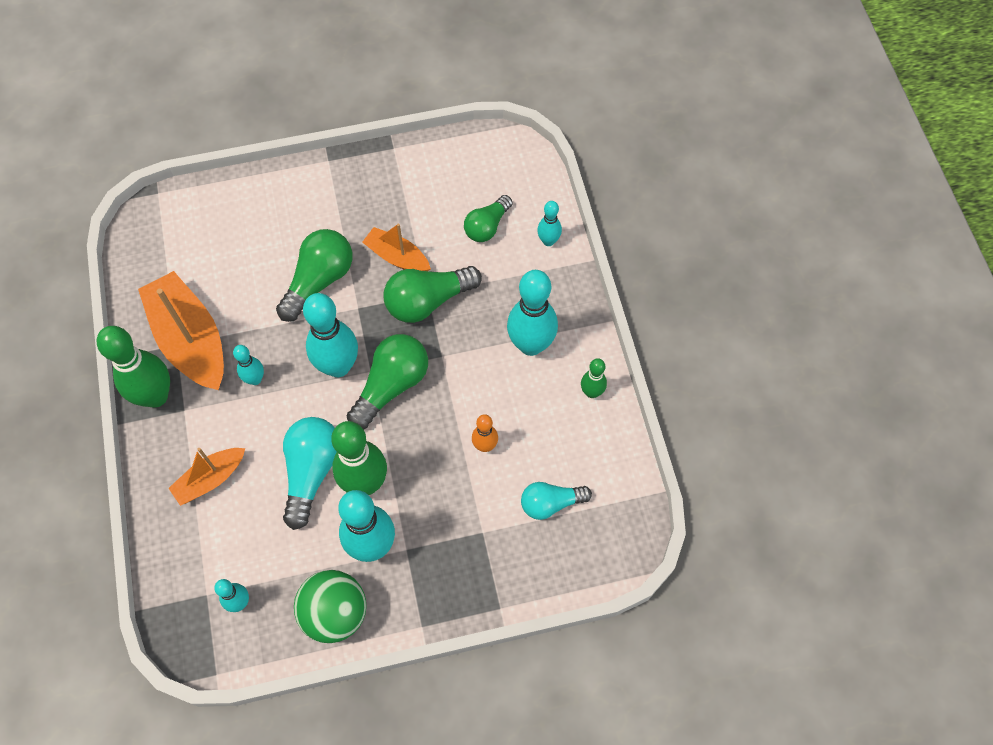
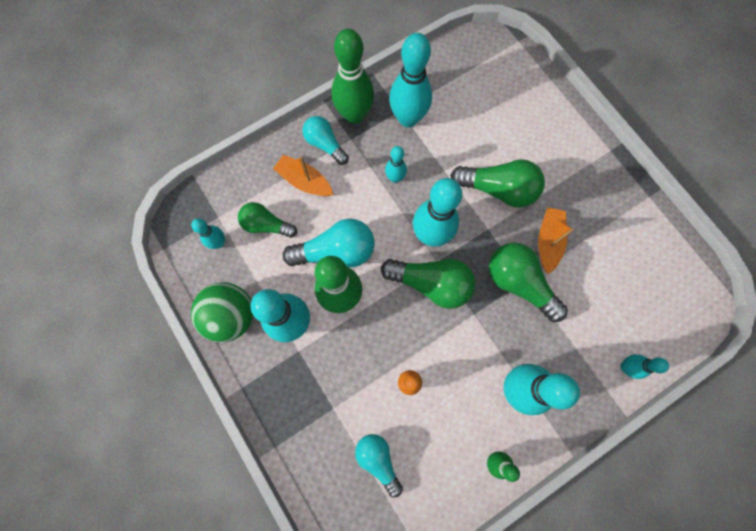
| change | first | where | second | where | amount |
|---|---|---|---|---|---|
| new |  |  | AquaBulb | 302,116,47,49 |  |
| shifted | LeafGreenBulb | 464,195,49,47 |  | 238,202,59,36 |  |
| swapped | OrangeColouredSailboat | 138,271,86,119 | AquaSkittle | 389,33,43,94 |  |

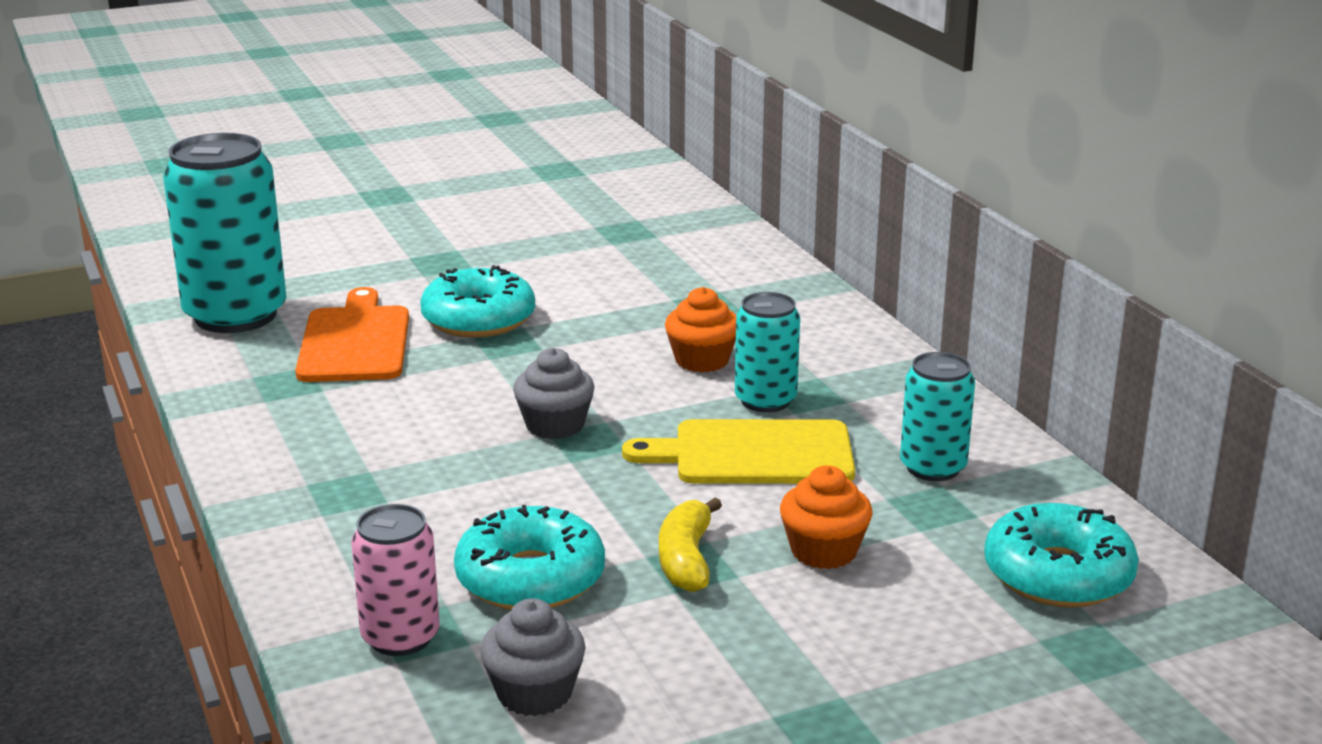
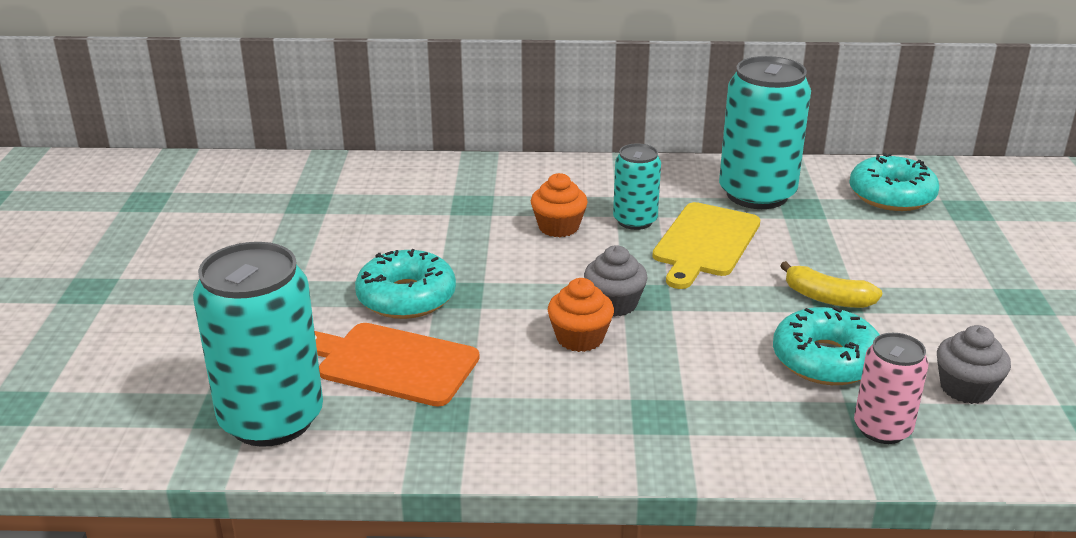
| change | first | where | second | where | amount |
|---|---|---|---|---|---|
| shifted | OrangeColouredFairyCake | 780,465,92,104 |  | 548,278,66,74 |  |
| scaled | AquaTin | 900,352,75,129 |  | 719,56,92,153 | x1.81 |

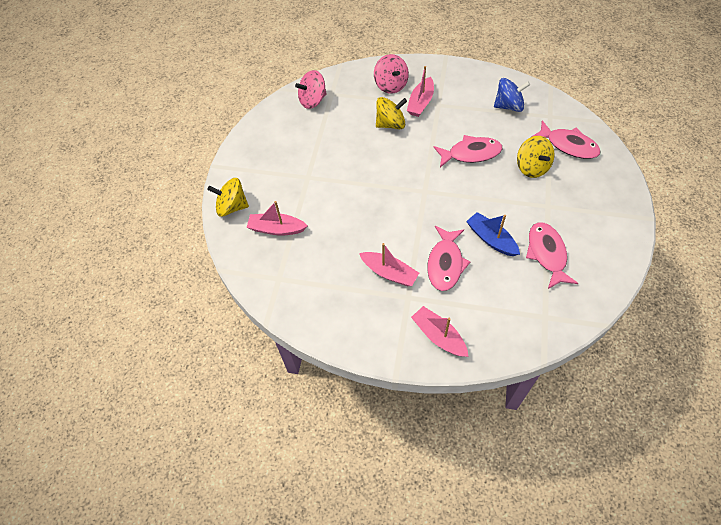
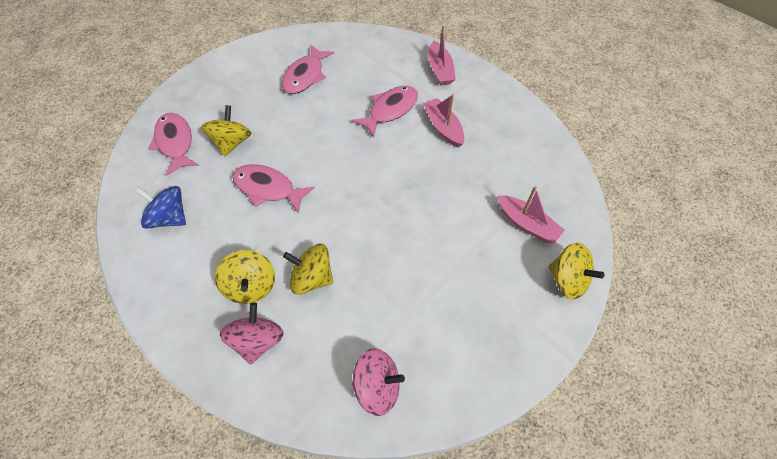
| change | first | where | second | where | amount |
|---|---|---|---|---|---|
| gone | CobaltSailboat | 466,212,54,44 |  |  |  |
| swapped | RosySailboat | 407,66,27,51 | GoldenToyTop | 215,250,60,54 |  |

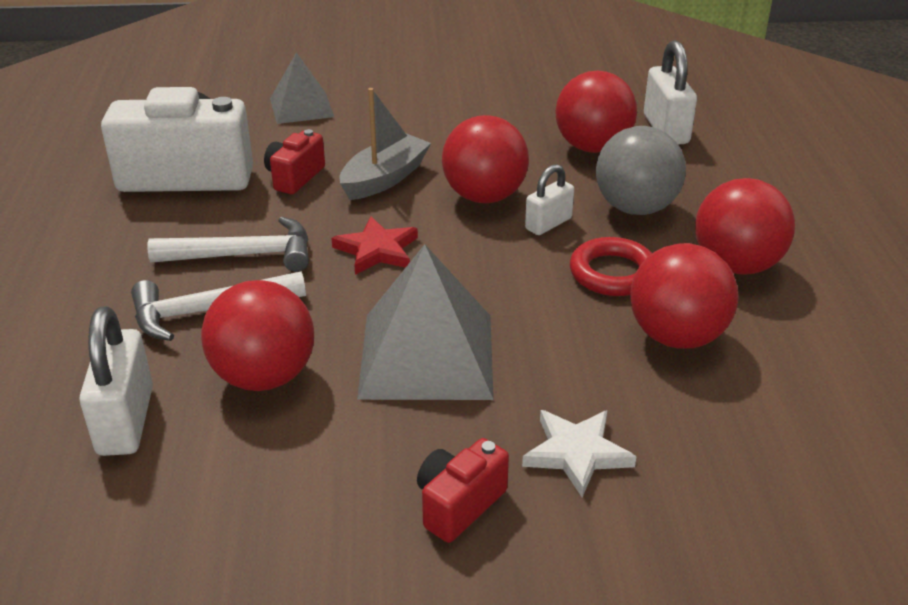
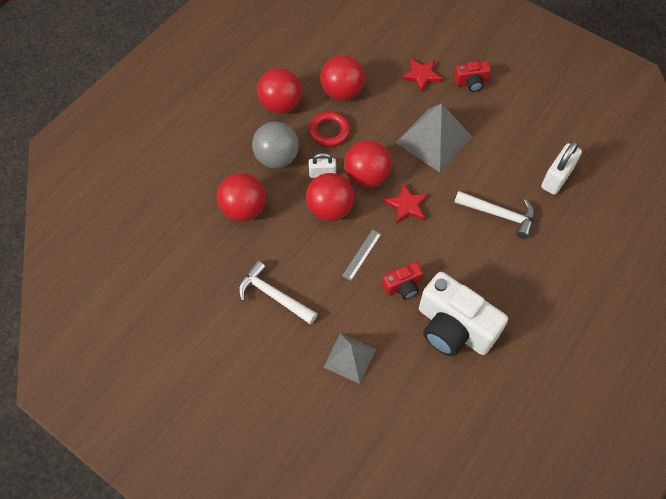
| change | first | where | second | where | amount |
|---|---|---|---|---|---|
| gone | SnowWhitePadlock | 644,40,53,105 |  |  |  |
| shifted | SnowWhiteHammer | 148,216,161,56 |  | 238,260,80,65 |  |
| shifted | ScarletBall | 201,280,113,111 |  | 344,140,48,48 |  |
| swapped | GreySailboat | 340,88,91,112 | GreyMeasuringStick | 342,230,39,51 |  |
| repainted | SnowWhiteStarShape | 522,410,115,87 | ScarletStarShape | 402,59,41,34 |  |

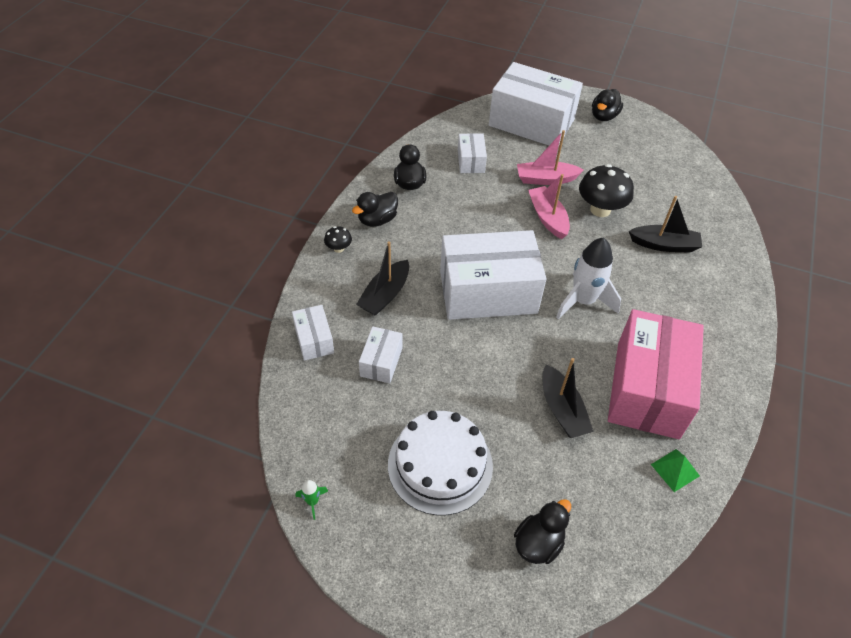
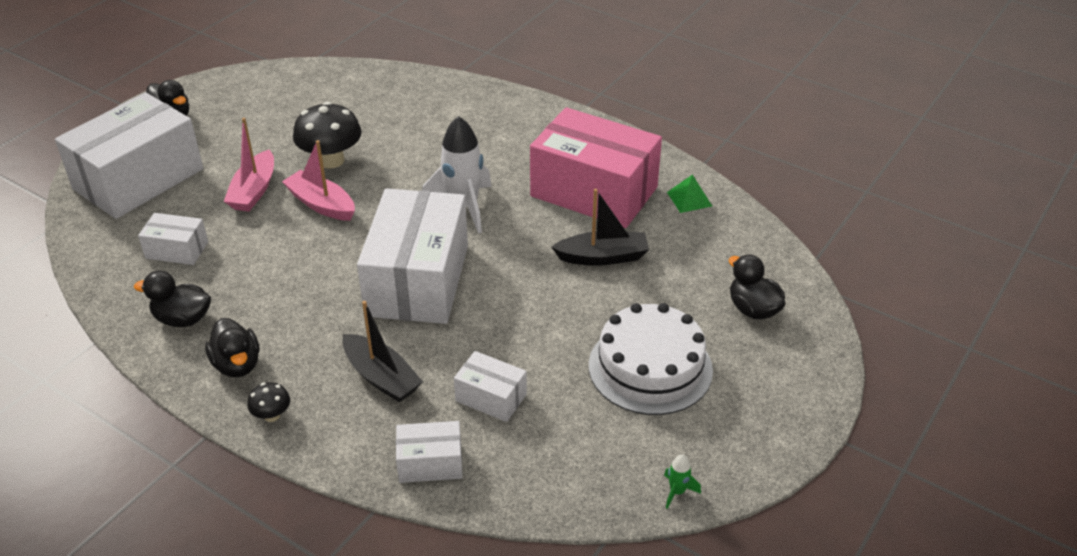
| change | first | where | second | where | amount |
|---|---|---|---|---|---|
| gone | EbonySailboat | 629,196,73,57 |  |  |  |
| rotated | RosySailboat | 528,174,42,65 |  | 282,140,73,81 | 45 degrees clockwise |

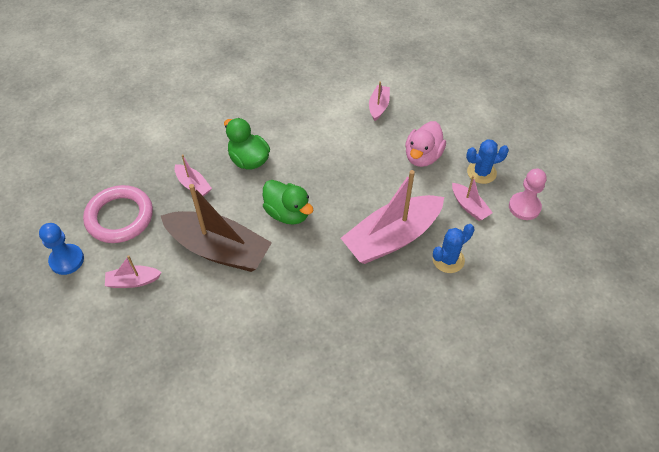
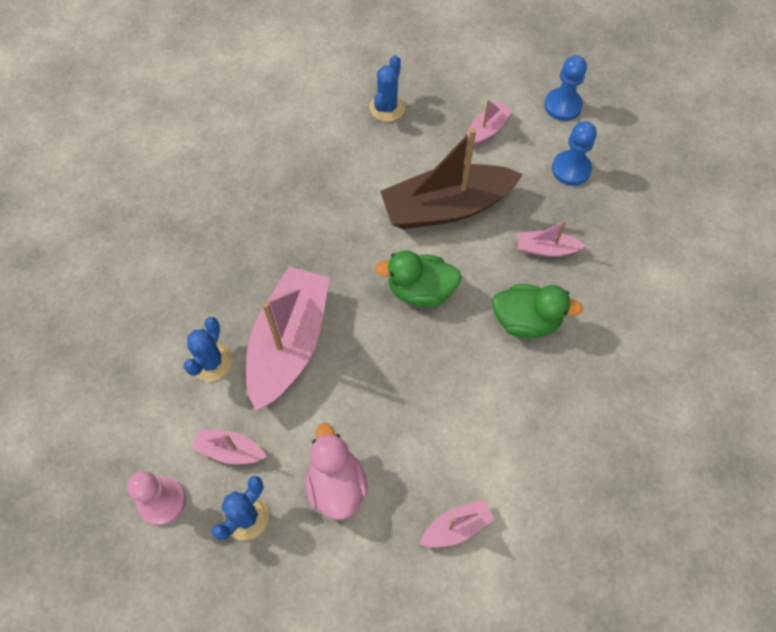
| change | first | where | second | where | amount |
|---|---|---|---|---|---|
| new |  |  | CobaltSaguaroCactus | 370,55,36,67 |  |
| swapped | RosyHoop | 83,185,70,58 | CobaltPawn | 552,121,45,65 |  |
| rotated | RosySailboat | 369,81,21,40 |  | 420,499,74,48 | 90 degrees counterclockwise |

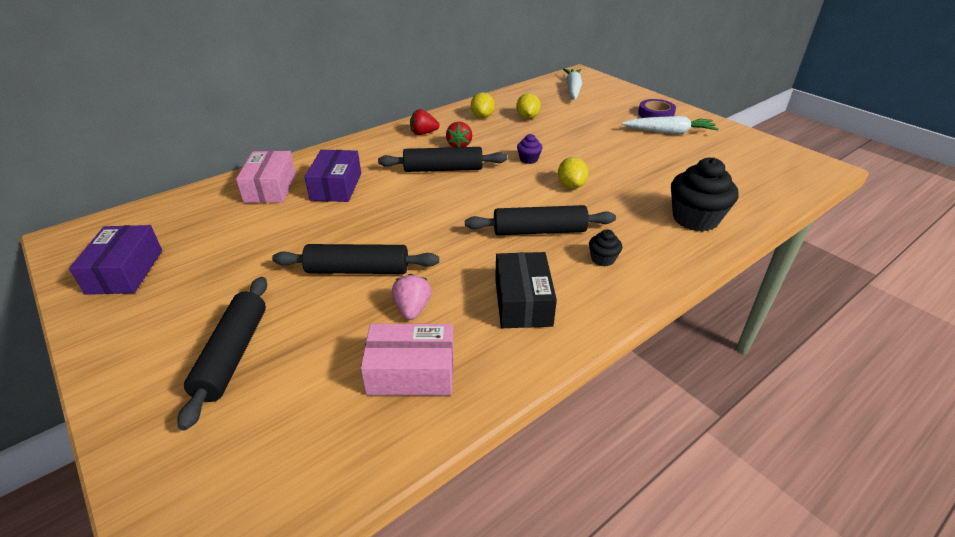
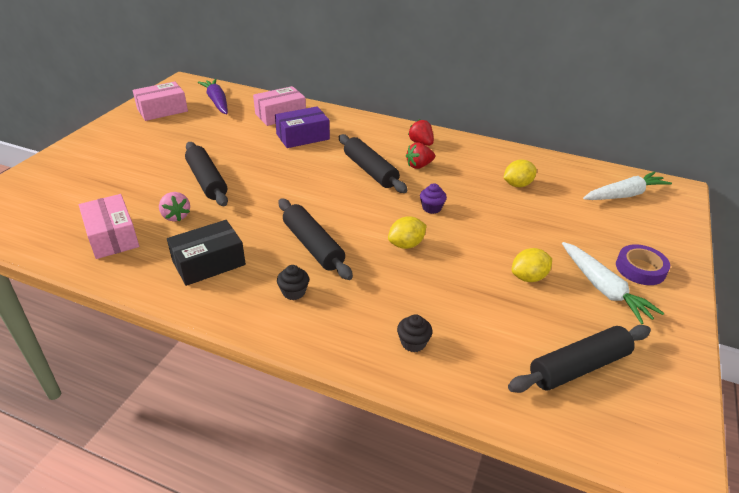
| change | first | where | second | where | amount |
|---|---|---|---|---|---|
| new |  |  | RoyalPurpleCarrot | 198,79,30,35 |  |
| shifted | EbonyPastryRoller | 178,277,89,153 |  | 508,325,143,68 |  |
| shifted | GoldenLemon | 471,92,24,26 |  | 512,248,40,34 |  |
| repainted | RoyalPurplePackage | 69,225,93,70 | RosyPackage | 133,81,55,40 |  |
| rotated | RosyToyStrawberry | 392,274,40,46 |  | 159,192,31,30 | 90 degrees clockwise |
| scaled | EbonyFairyCake | 671,157,67,75 |  | 397,314,36,38 | x0.48 |

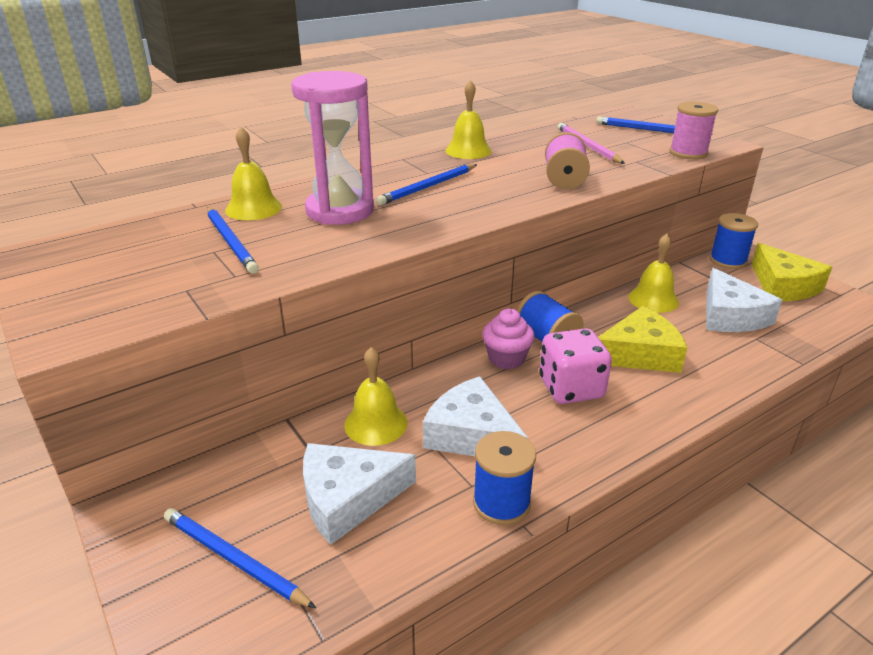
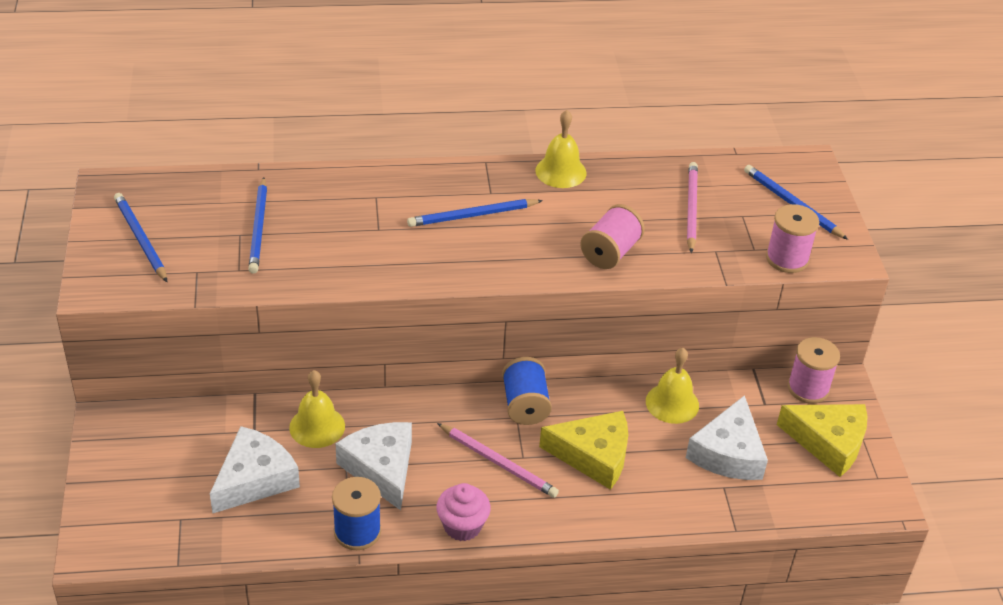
| change | first | where | second | where | amount |
|---|---|---|---|---|---|
| gone | GoldenSchoolBell | 225,127,57,93 |  |  |  |
| gone | RosySandTimer | 291,71,83,154 |  |  |  |
| shifted | CobaltLeadPencil | 164,508,152,100 |  | 114,193,53,89 |  |
| shifted | RosyFairyCake | 482,308,53,61 |  | 436,483,55,58 |  |
| swapped | RosyGameDie | 539,328,73,76 | RosyLeadPencil | 437,423,122,75 |  |
| repainted | CobaltSpool | 709,213,49,56 | RosySpool | 787,337,53,67 |  |
| rotated | SnowWhiteCheeseWedge | 303,443,113,102 |  | 210,426,90,87 | 120 degrees clockwise |
| rotated | GoldenCheeseWedge | 752,243,80,58 |  | 777,404,90,73 | 75 degrees counterclockwise |

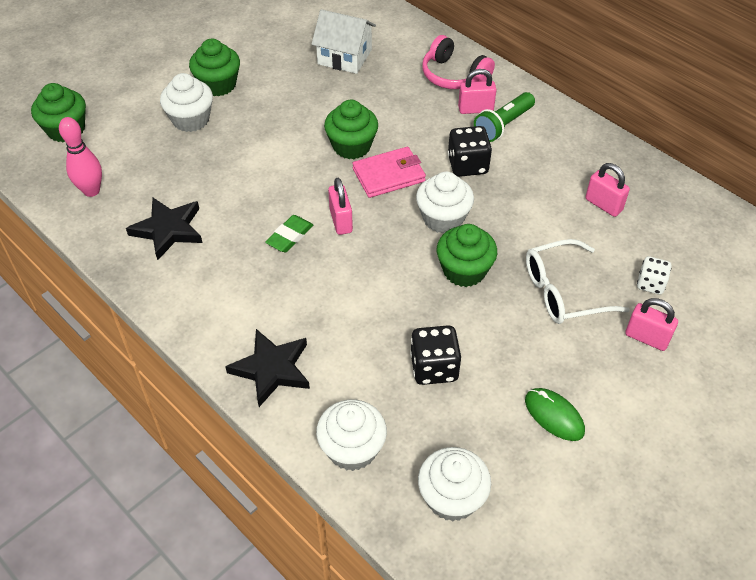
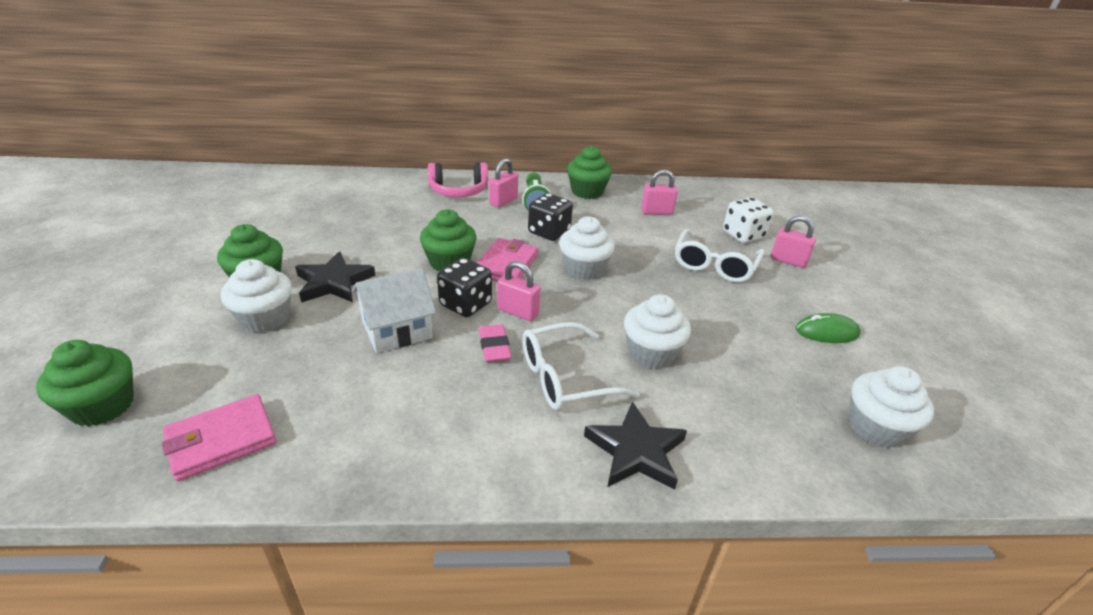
| change | first | where | second | where | amount |
|---|---|---|---|---|---|
| new |  |  | SnowWhiteSpectacles | 522,322,117,88 |  |
| shifted | EbonyStarShape | 126,198,76,62 |  | 295,251,80,52 |  |
| shifted | SnowWhiteHouse | 311,9,65,65 |  | 352,268,84,85 |  |
| shifted | SnowWhiteFairyCake | 316,400,71,71 |  | 624,294,67,75 |  |
| shifted | EbonyGameDie | 410,325,51,60 |  | 437,258,55,59 |  |
| shifted | LeafGreenFairyCake | 437,224,60,63 |  | 567,146,45,53 |  |
| swapped | RosySkittle | 59,117,43,80 | RosyBillfold | 162,394,114,87 |  |
| repainted | LeafGreenPencilEraser | 265,215,48,37 | RosyPencilEraser | 479,324,33,38 |  |
| rotated | RosyPadlock | 625,298,53,53 |  | 770,216,46,52 | 45 degrees clockwise |
| scaled | SnowWhiteGameDie | 637,256,35,39 |  | 723,197,50,46 | x1.54 |

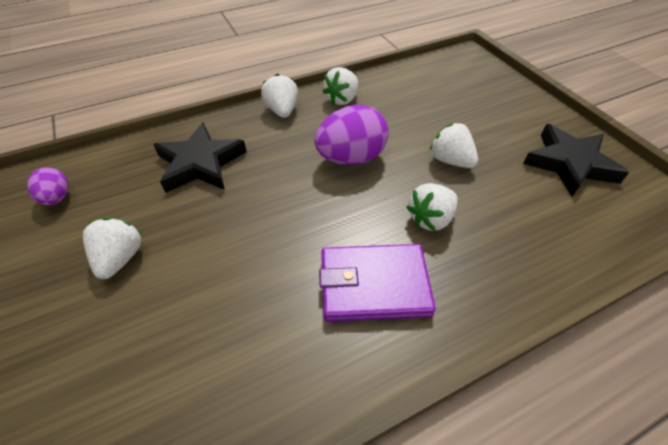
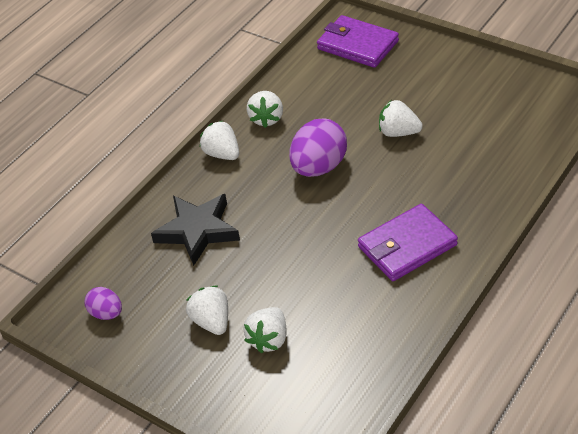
| change | first | where | second | where | amount |
|---|---|---|---|---|---|
| gone | EbonyStarShape | 523,124,106,72 |  |  |  |
| new |  |  | RoyalPurpleBillfold | 317,15,82,53 |  |
| shifted | SnowWhiteToyStrawberry | 406,183,52,48 |  | 243,307,44,46 |  |

